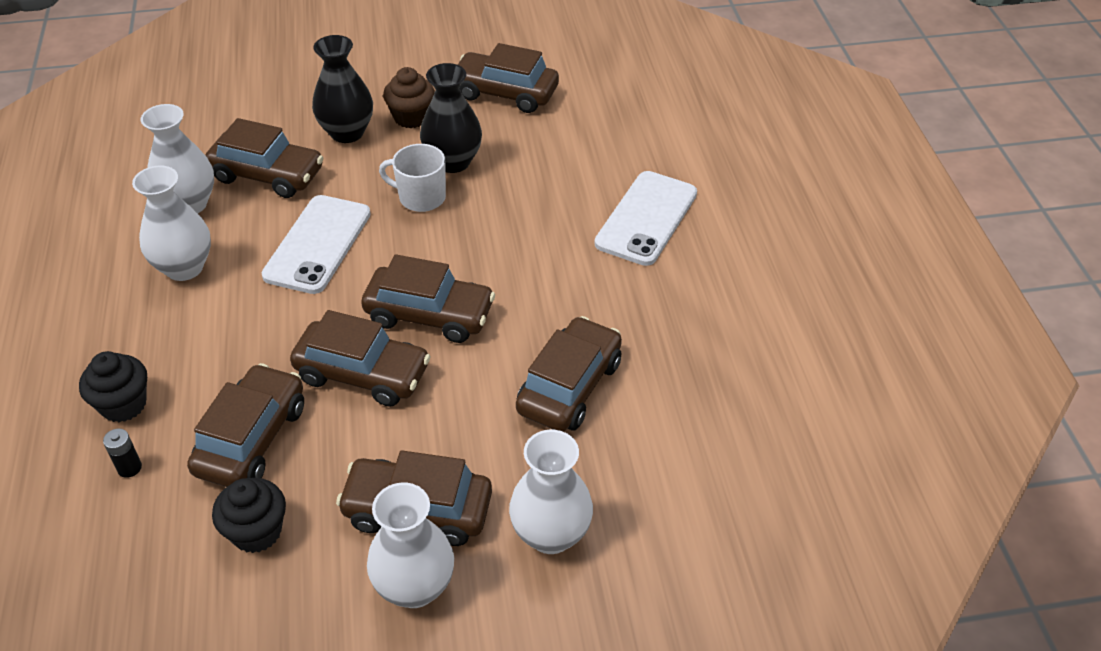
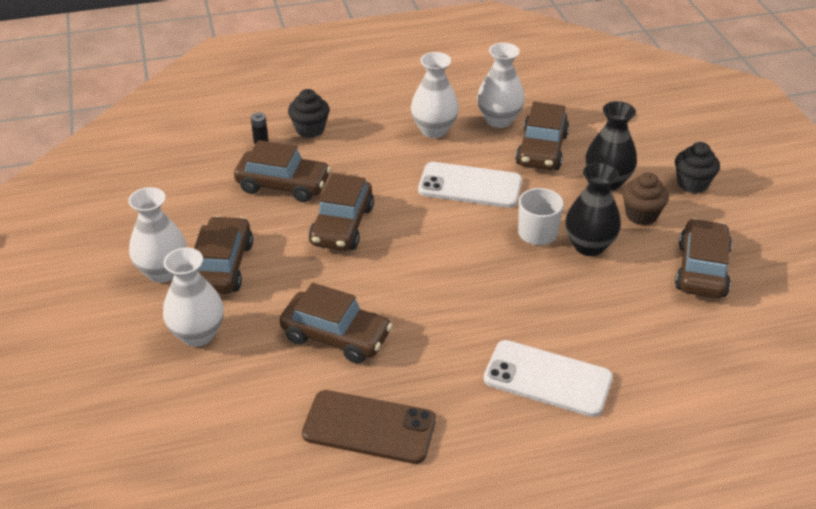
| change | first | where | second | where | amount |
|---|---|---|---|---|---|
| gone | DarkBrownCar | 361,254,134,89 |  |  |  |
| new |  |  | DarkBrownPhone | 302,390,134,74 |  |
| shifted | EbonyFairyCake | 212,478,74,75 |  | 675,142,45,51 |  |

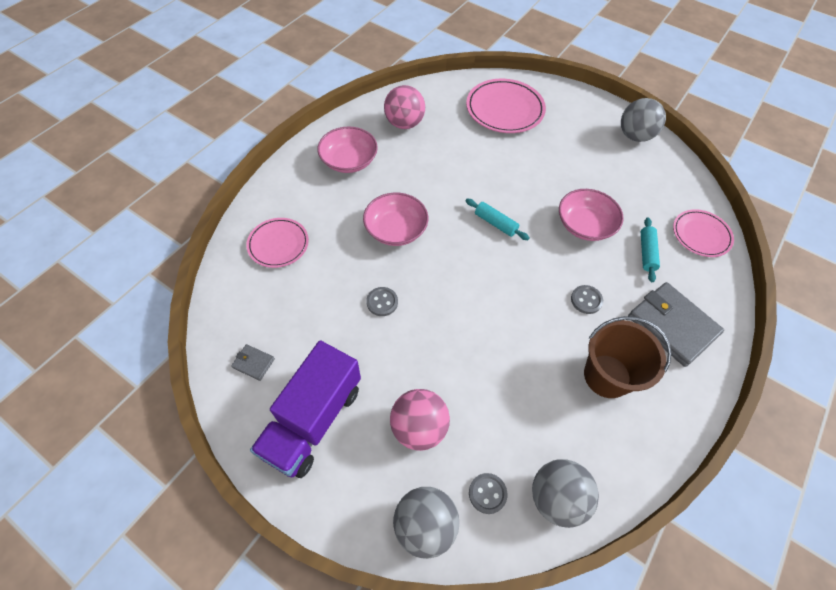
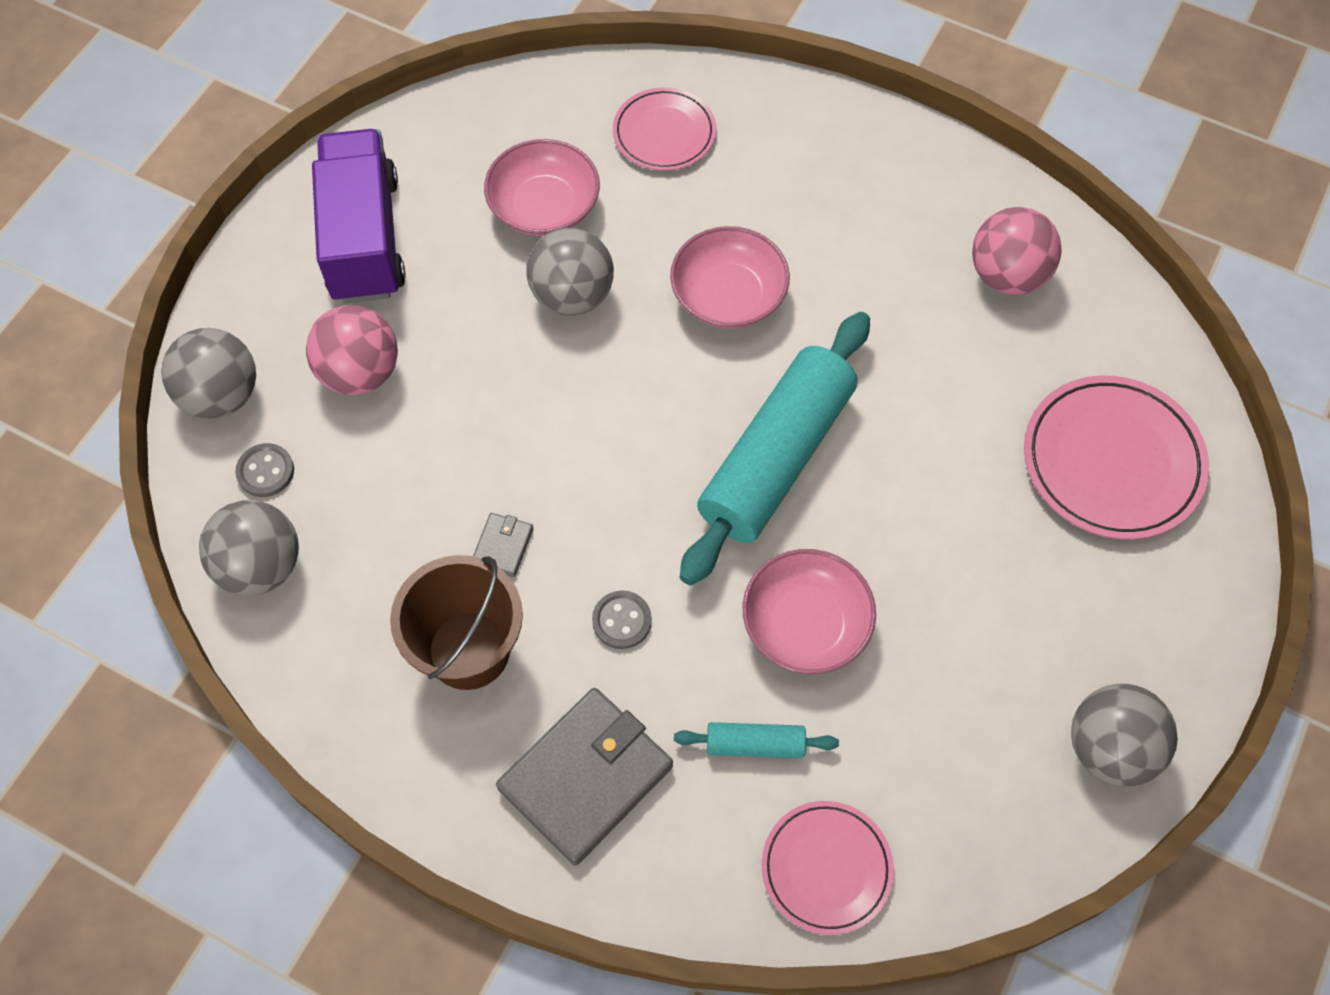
| change | first | where | second | where | amount |
|---|---|---|---|---|---|
| shifted | GreyBillfold | 231,344,44,37 |  | 473,513,60,64 |  |
| shifted | RosyBowl | 317,127,61,46 |  | 484,139,116,97 |  |
| swapped | GreyButton | 366,287,32,29 | GreyBall | 526,227,88,88 |  |
| rotated | RoyalPurpleLorry | 250,340,111,138 |  | 312,129,94,175 | 60 degrees clockwise |
| scaled | AquaPastryRoller | 466,199,63,41 |  | 680,312,190,274 | x2.31 |

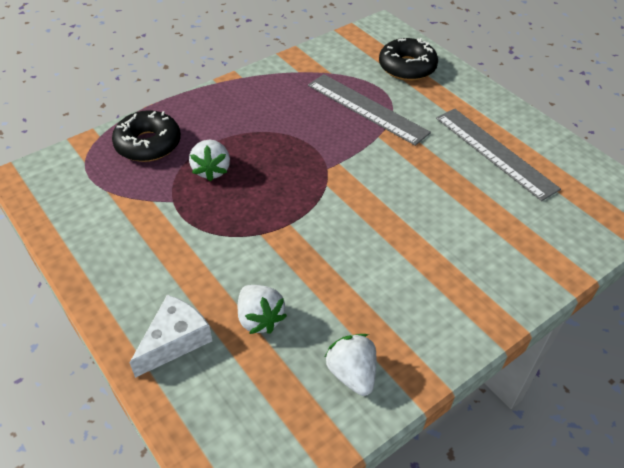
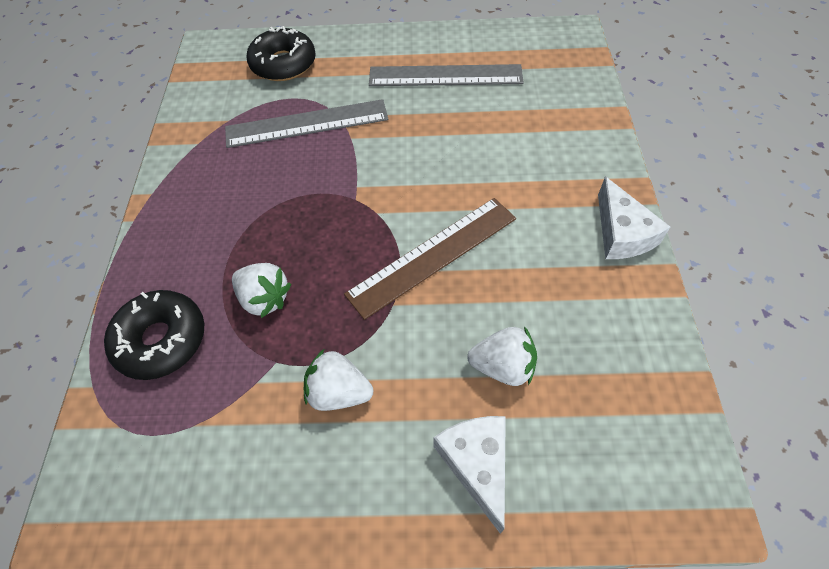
| change | first | where | second | where | amount |
|---|---|---|---|---|---|
| new |  |  | DarkBrownMeasuringStick | 344,198,172,122 |  |
| new |  |  | SnowWhiteCheeseWedge | 598,177,72,82 |  |
| shifted | SnowWhiteToyStrawberry | 325,334,51,62 |  | 304,349,69,62 |  |

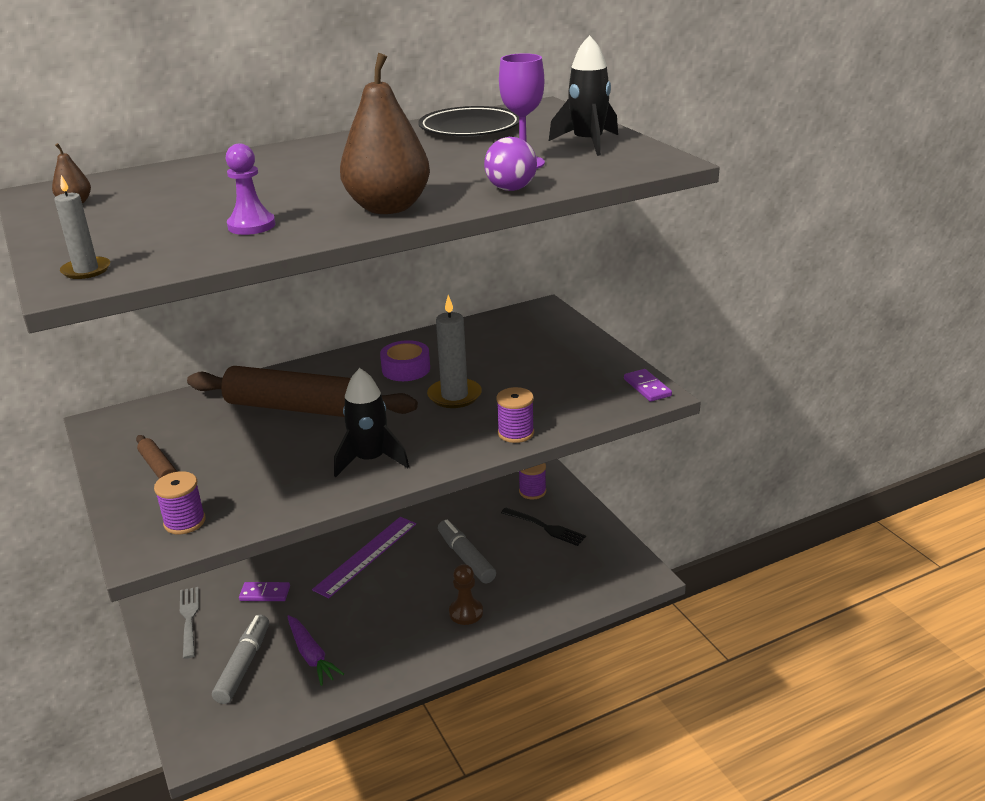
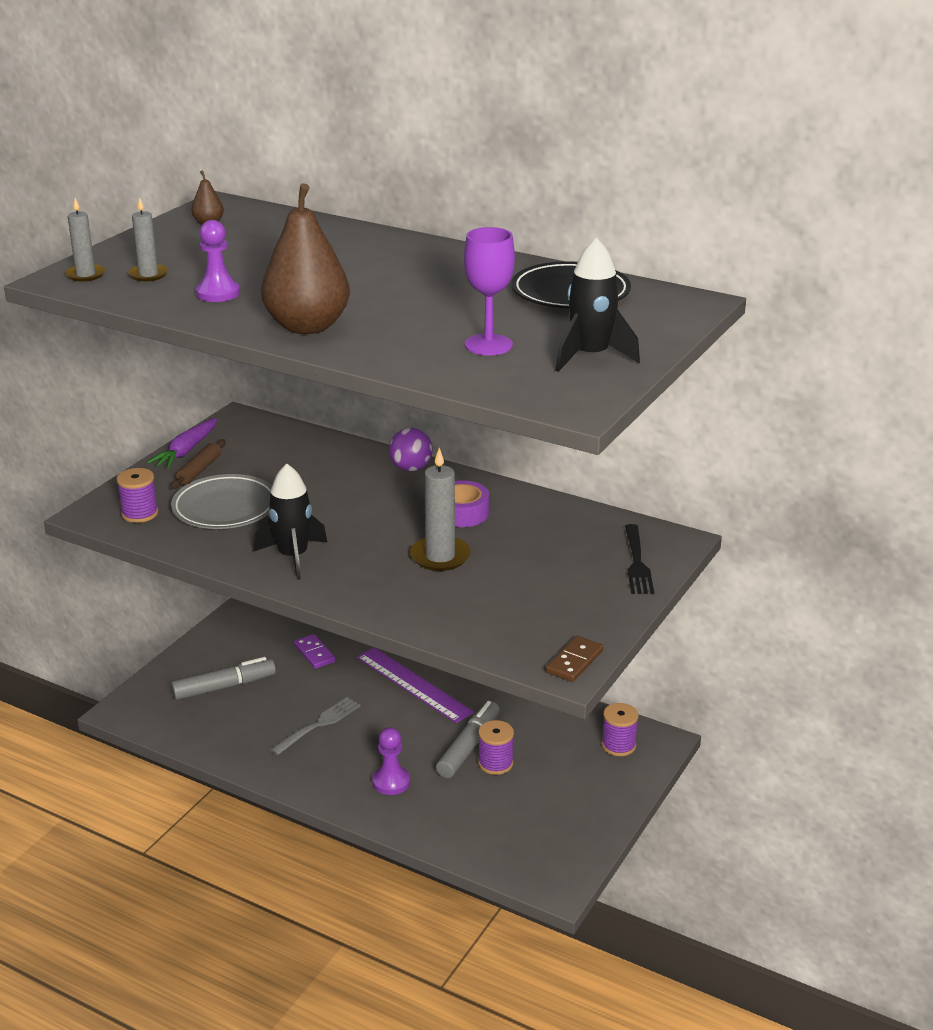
| change | first | where | second | where | amount |
|---|---|---|---|---|---|
| gone | DarkBrownPastryRoller | 187,366,231,51 |  |  |  |
| new |  |  | GreyCandle | 128,198,40,83 |  |
| new |  |  | GreyFlatDish | 171,474,101,55 |  |
| shifted | GreyDinnerFork | 180,587,19,72 |  | 270,697,91,58 |  |
| shifted | RoyalPurpleCarrot | 287,615,57,71 |  | 147,418,70,50 |  |
| shifted | RoyalPurpleBall | 484,137,53,54 |  | 389,428,44,43 |  |
| shifted | RoyalPurpleSpool | 496,387,38,56 |  | 478,720,36,55 |  |
| shifted | EbonyDinnerFork | 501,508,85,38 |  | 625,524,29,70 |  |
| repainted | DarkBrownPawn | 449,564,34,61 | RoyalPurplePawn | 372,727,38,68 |  |
| repainted | RoyalPurpleDomino | 624,369,48,33 | DarkBrownDomino | 546,636,57,46 |  |
| rotated | RoyalPurpleMeasuringStick | 312,517,104,82 |  | 357,647,117,76 | 45 degrees clockwise |

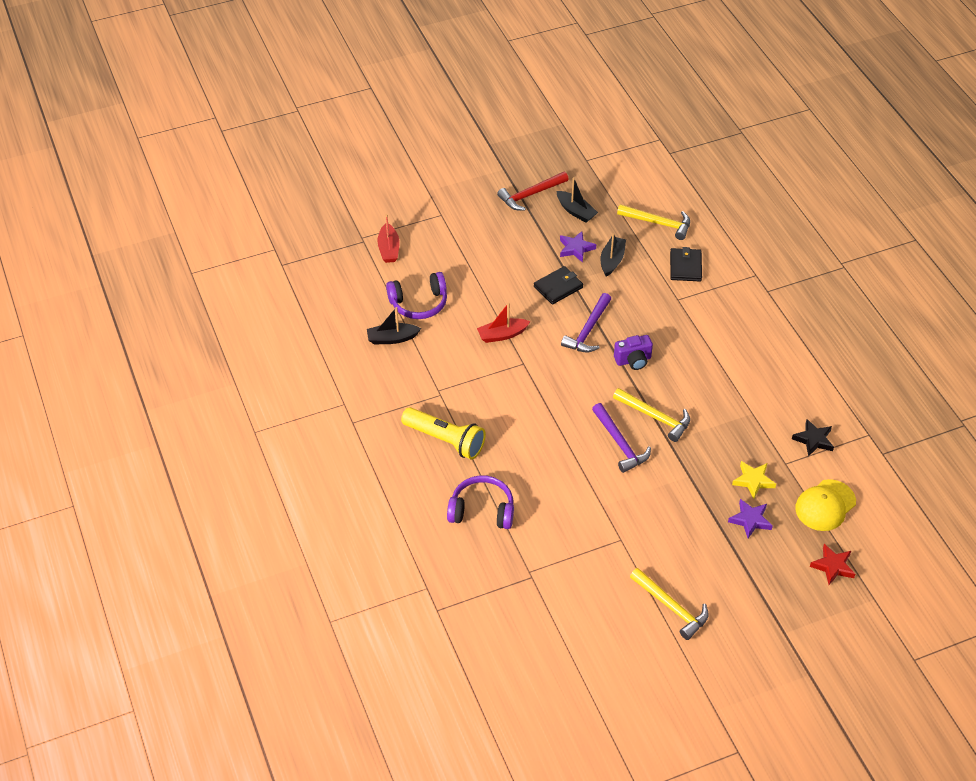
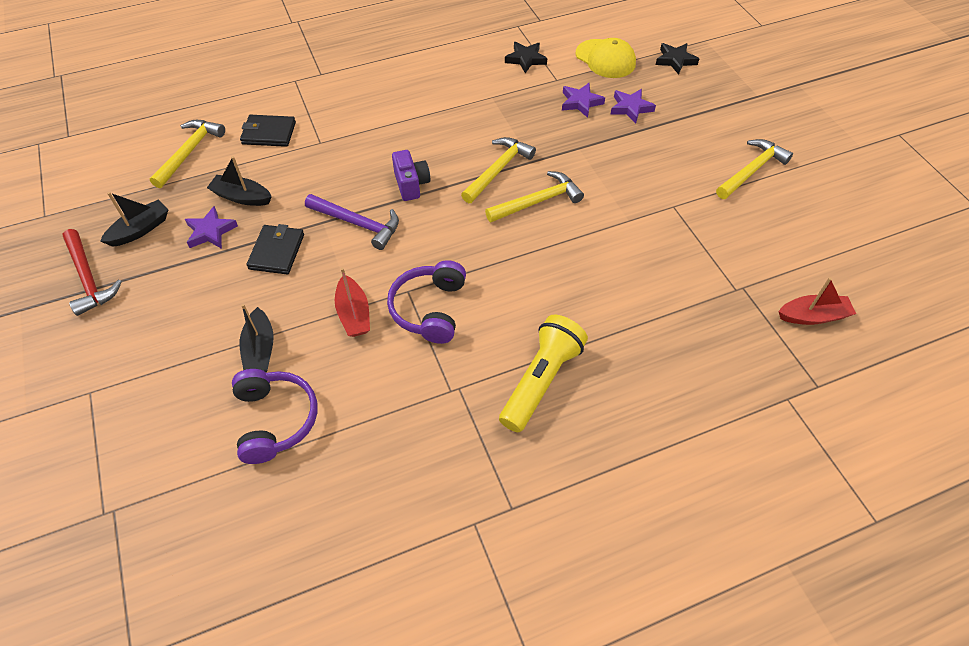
| change | first | where | second | where | amount |
|---|---|---|---|---|---|
| shifted | EbonySailboat | 367,307,54,37 |  | 239,304,35,68 |  |
| shifted | ScarletSailboat | 377,214,23,49 |  | 778,277,78,48 |  |
| shifted | RoyalPurpleOverEarHeadphones | 447,476,67,53 |  | 387,260,79,84 |  |
| repainted | RoyalPurpleHammer | 592,403,59,70 | GoldenHammer | 485,171,99,51 |  |
| repainted | GoldenStarShape | 732,461,44,38 | RoyalPurpleStarShape | 562,83,43,35 |  |
| repainted | ScarletStarShape | 810,544,45,41 | EbonyStarShape | 655,43,44,31 |  |
| rotated | EbonyBillfold | 534,266,49,39 |  | 247,224,57,50 | 45 degrees clockwise |

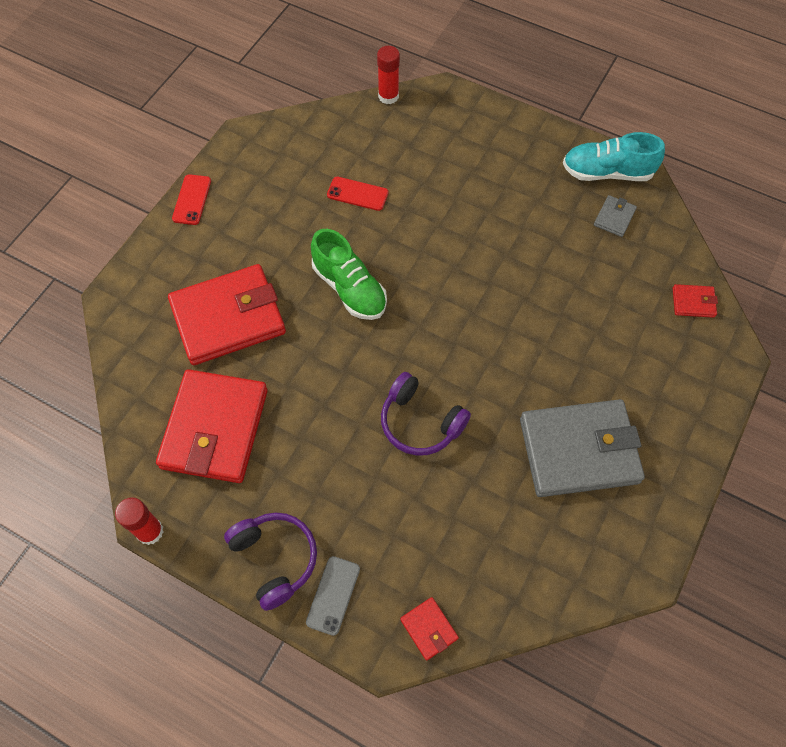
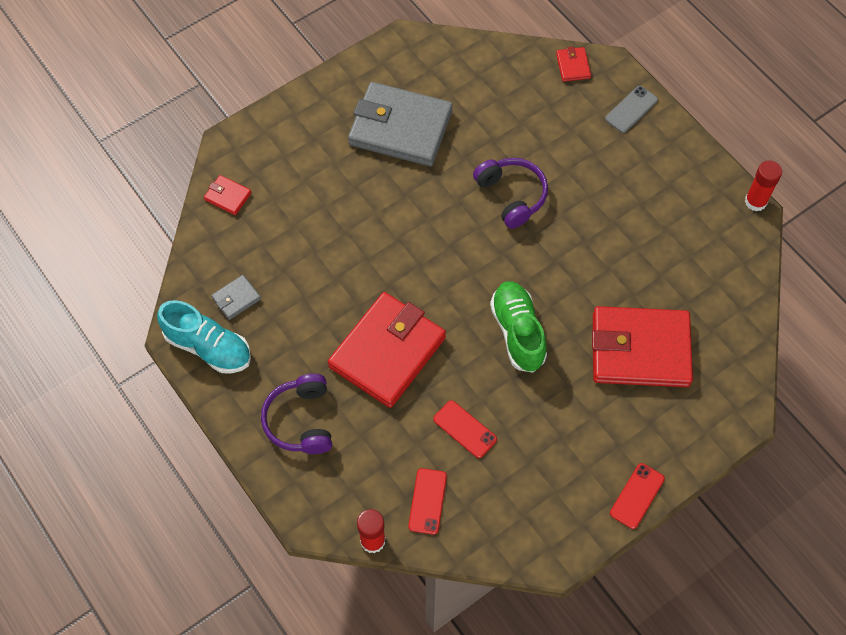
| change | first | where | second | where | amount |
|---|---|---|---|---|---|
| new |  |  | ScarletPhone | 408,468,39,67 |  |
| shifted | ScarletBillfold | 156,369,112,114 |  | 328,292,118,116 |  |
| shifted | RoyalPurpleOverEarHeadphones | 224,512,93,99 |  | 261,374,71,80 |  |

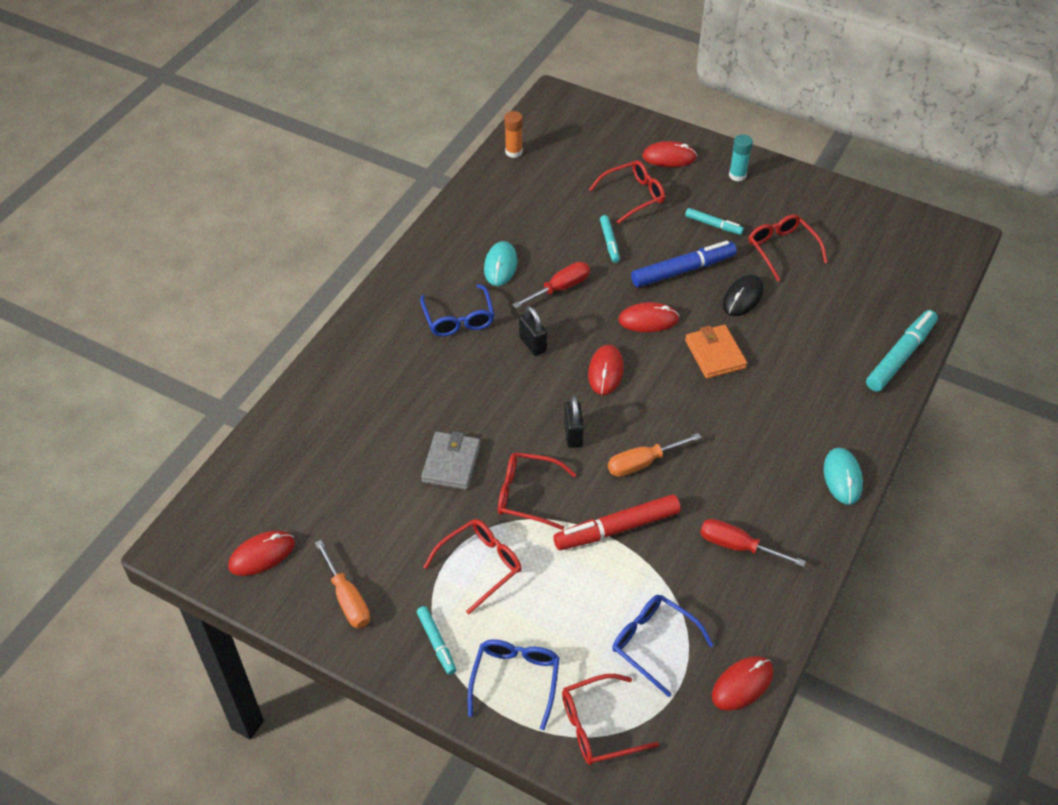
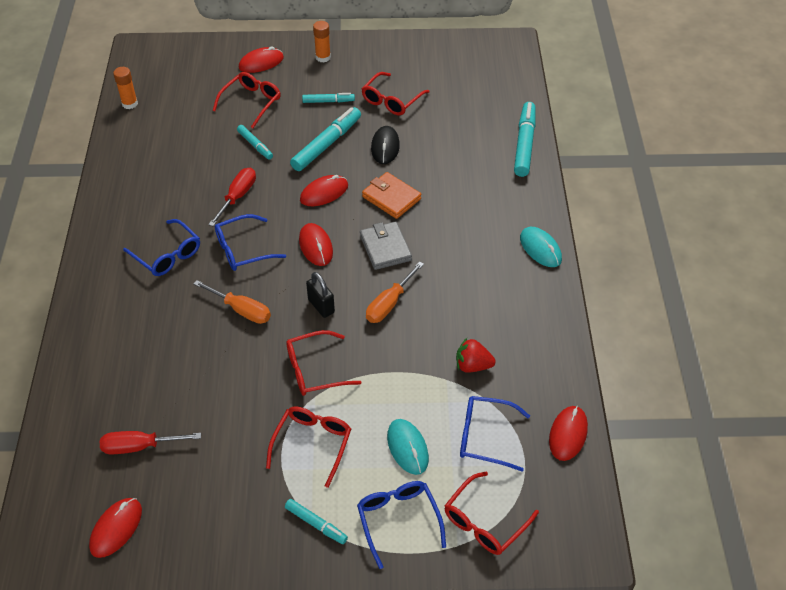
| change | first | where | second | where | amount |
|---|---|---|---|---|---|
| gone | ScarletFeltPen | 553,494,128,56 |  |  |  |
| new |  |  | ScarletToyStrawberry | 456,338,40,35 |  |
| shifted | OrangeColouredHandScrewdriver | 315,540,55,88 |  | 194,280,77,44 |  |
| shifted | GreyBillfold | 421,431,60,59 |  | 360,221,52,49 |  |
| shifted | AquaMouse | 484,241,33,45 |  | 387,419,42,56 |  |
| shifted | ScarletHandScrewdriver | 700,519,106,48 |  | 100,431,101,23 |  |
| swapped | EbonyPadlock | 519,306,28,50 | CobaltSpectacles | 215,214,71,57 |  |
| repainted | CobaltFeltPen | 631,241,106,46 | AquaFeltPen | 290,107,71,64 |  |
| repainted | AquaGlue | 729,134,24,48 | OrangeColouredGlue | 313,21,18,42 |  |
| rotated | ScarletSpectacles | 749,214,79,67 |  | 362,72,67,43 | 90 degrees counterclockwise |

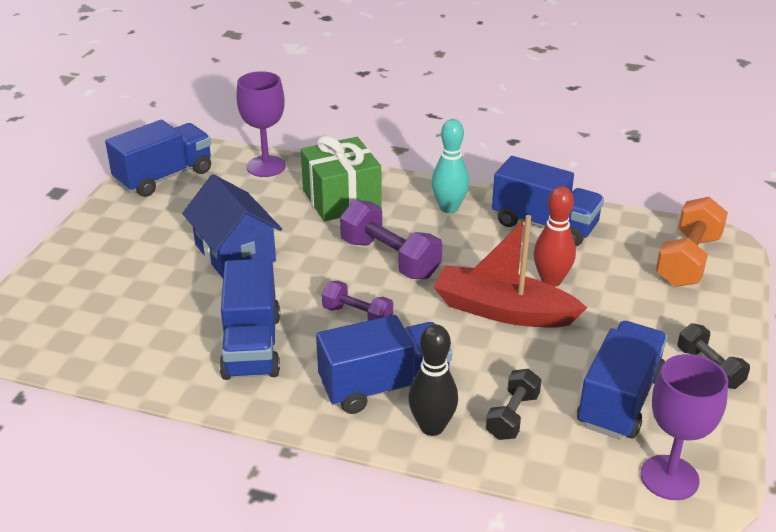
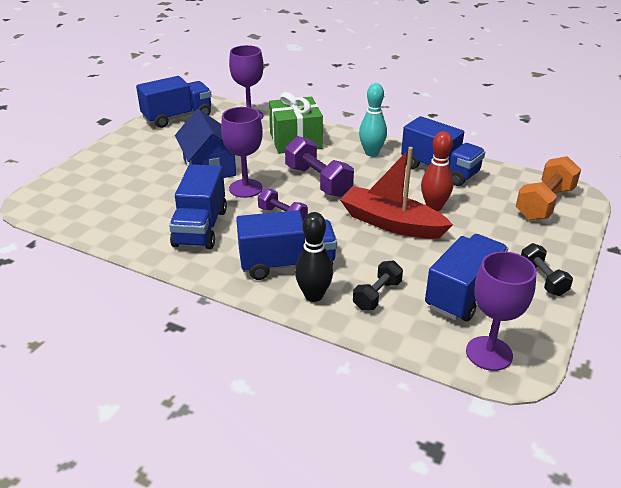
| change | first | where | second | where | amount |
|---|---|---|---|---|---|
| new |  |  | RoyalPurpleChalice | 221,107,42,91 |  |

